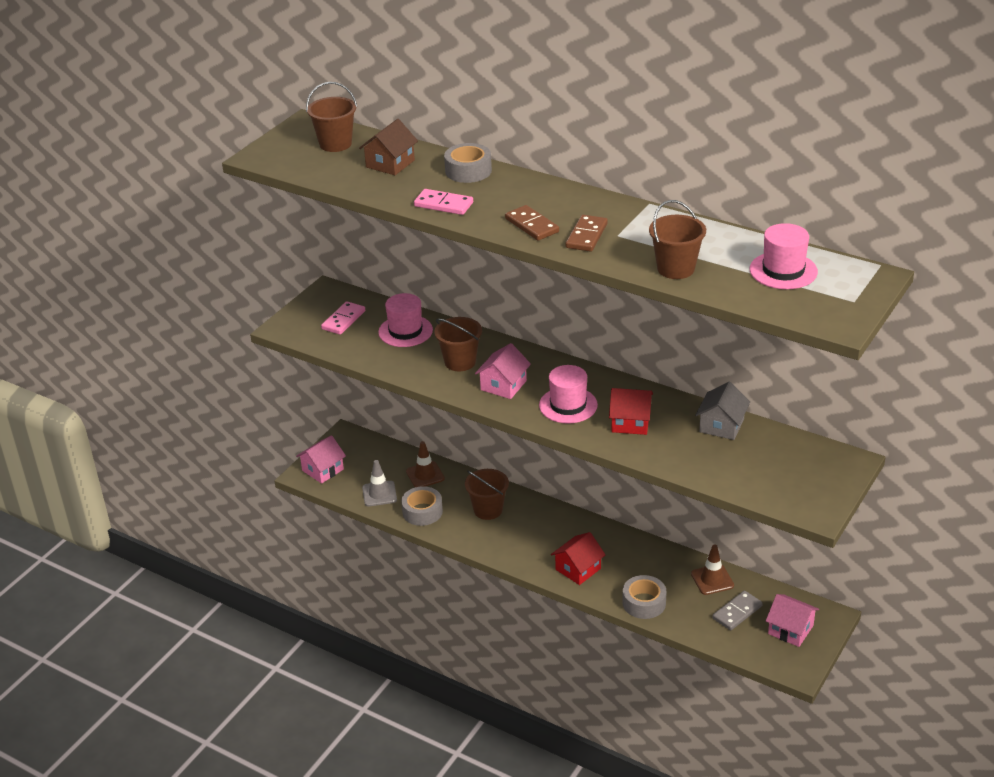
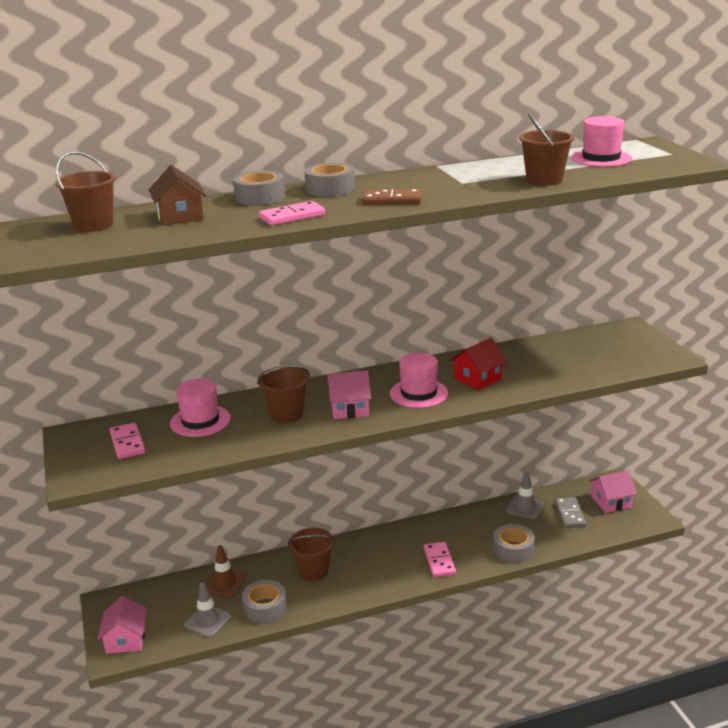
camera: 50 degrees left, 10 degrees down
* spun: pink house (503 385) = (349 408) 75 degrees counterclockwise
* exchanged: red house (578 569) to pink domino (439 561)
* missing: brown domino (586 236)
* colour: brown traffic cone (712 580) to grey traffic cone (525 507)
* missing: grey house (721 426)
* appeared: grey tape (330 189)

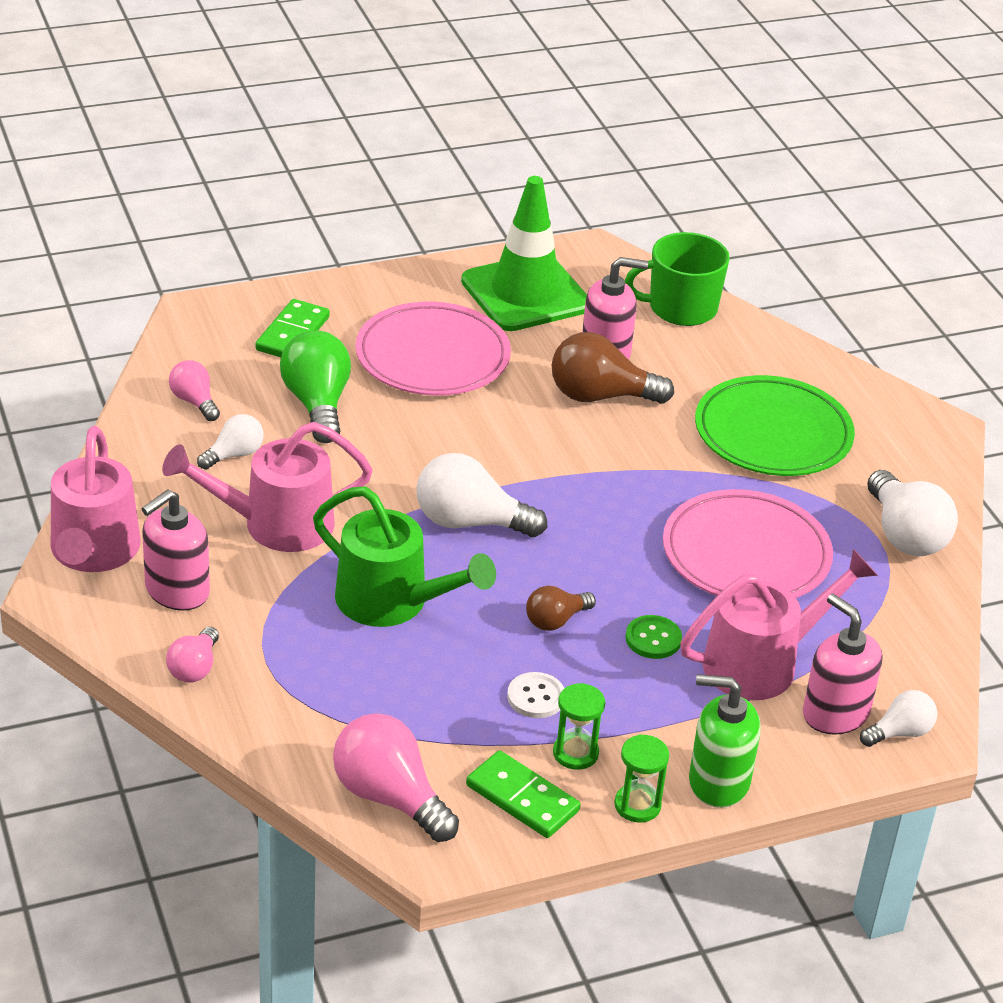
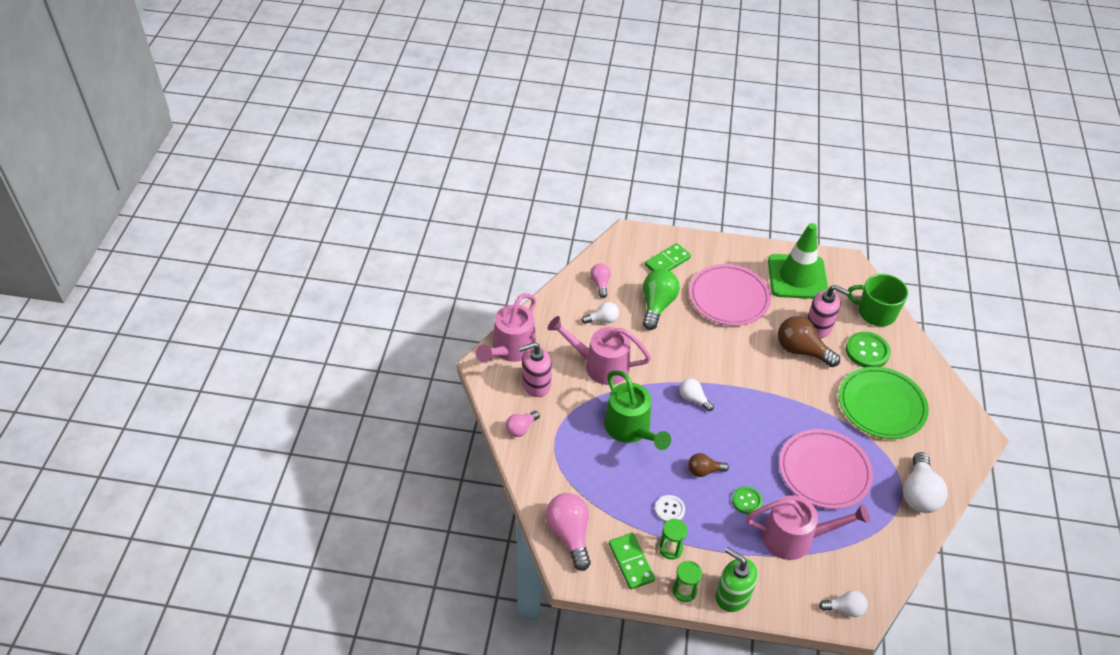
camera: 30 degrees right, 10 degrees up
* size: white light bulb (470 522) = (693 399) x0.57
* missing: pink soap dispenser (835 713)
* appeared: green button (867 351)

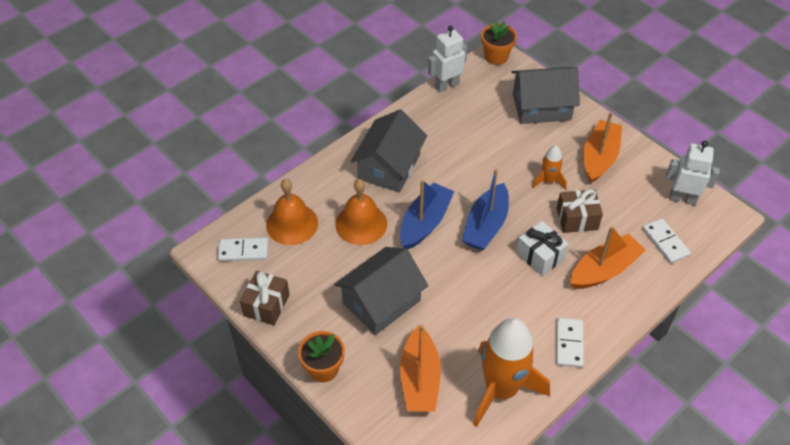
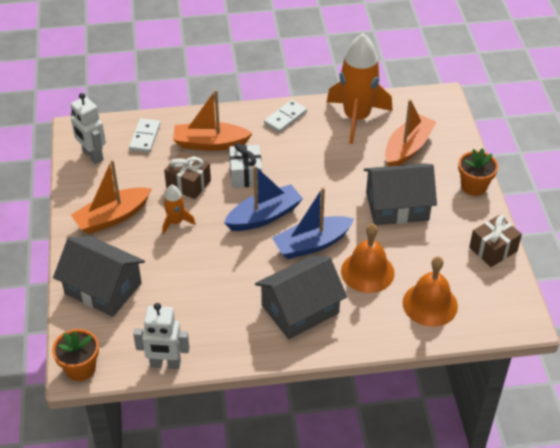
camera: 145 degrees left, 5 degrees down
* missing: white domino (243 251)

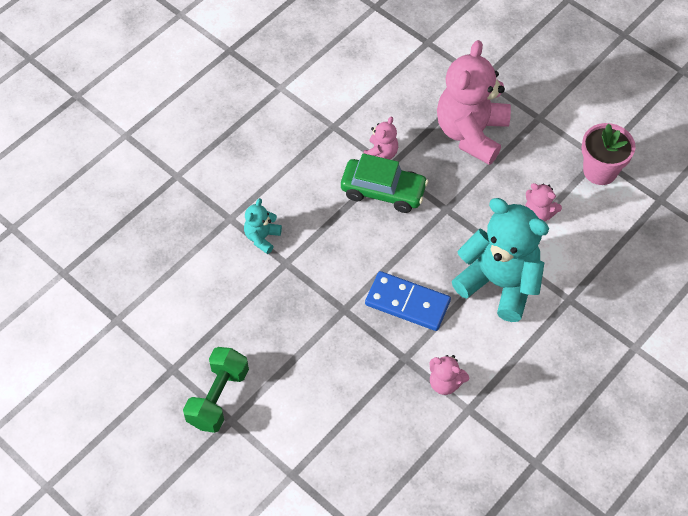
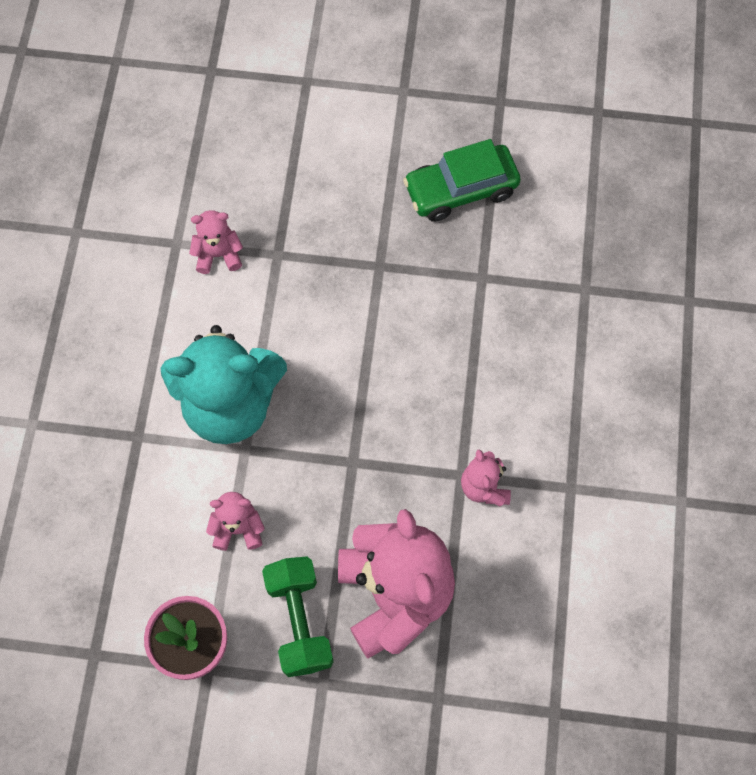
camera: 145 degrees right, 10 degrees up
* relocated: green dumbbell (218 397) to (299 621)
* missing: turquoise teddy bear (262 237)
* relocated: green car (383 191) to (461 190)
* missing: blue domino (407 303)

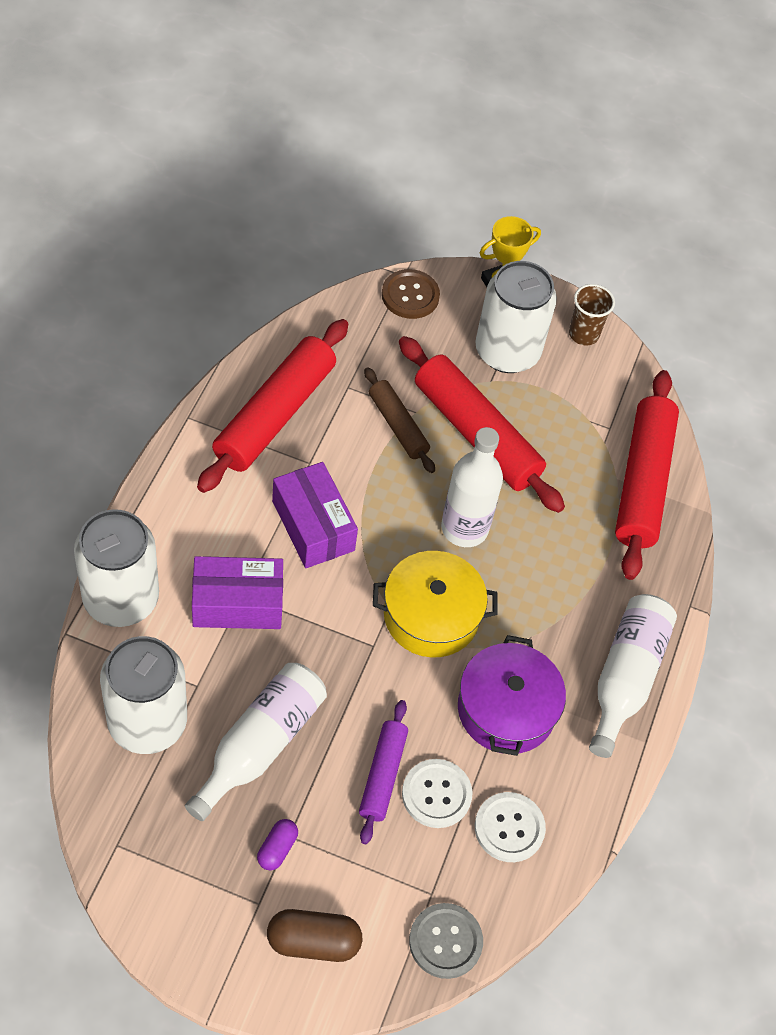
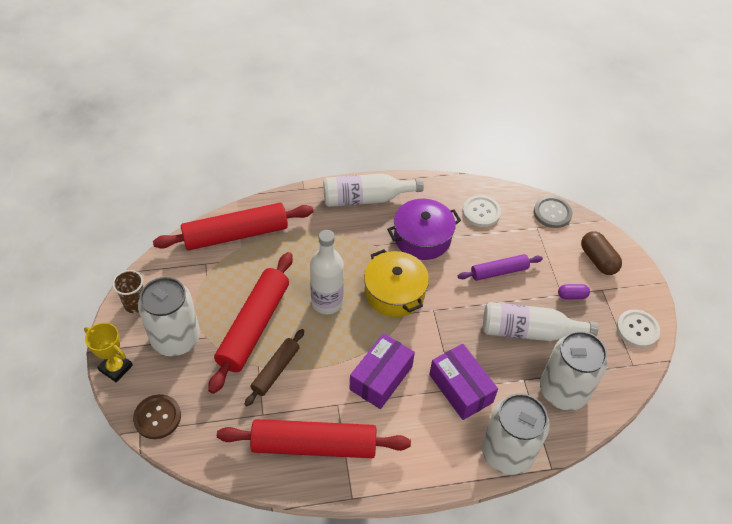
camera: 115 degrees left, 5 degrees down
* relocated: white button (436 794) to (637 329)

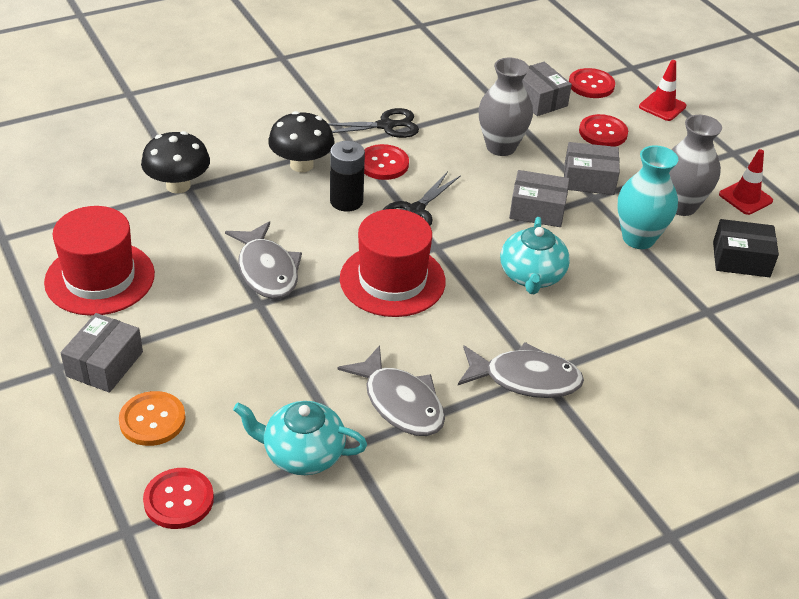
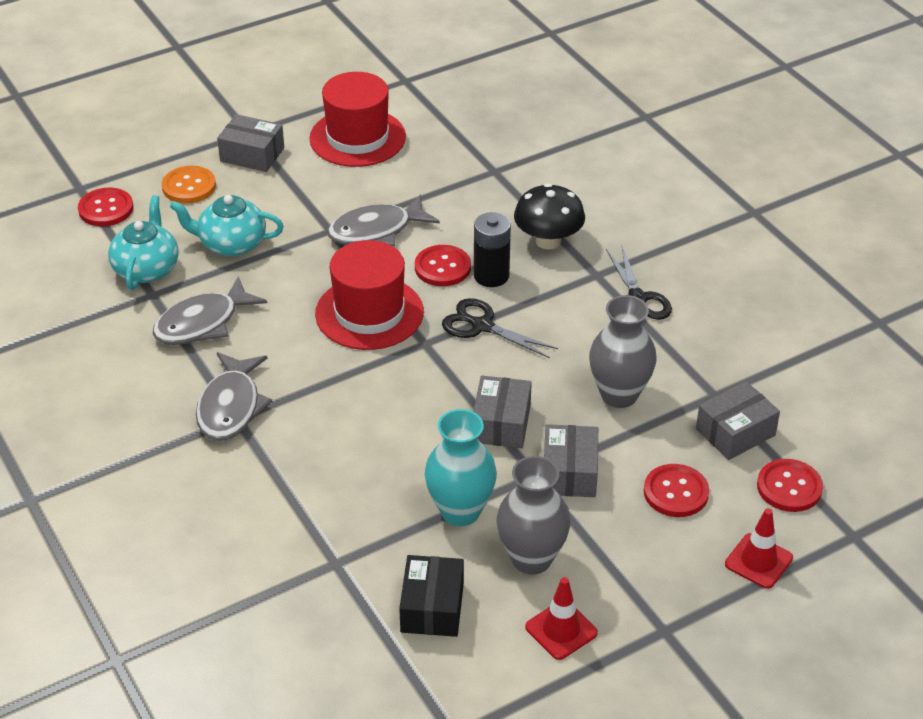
camera: 90 degrees right, 0 degrees up
* missing: black mushroom (178 185)
* relocated: red button (383 164) to (442 267)
* relocated: turquoise teapot (531 276) to (231 244)

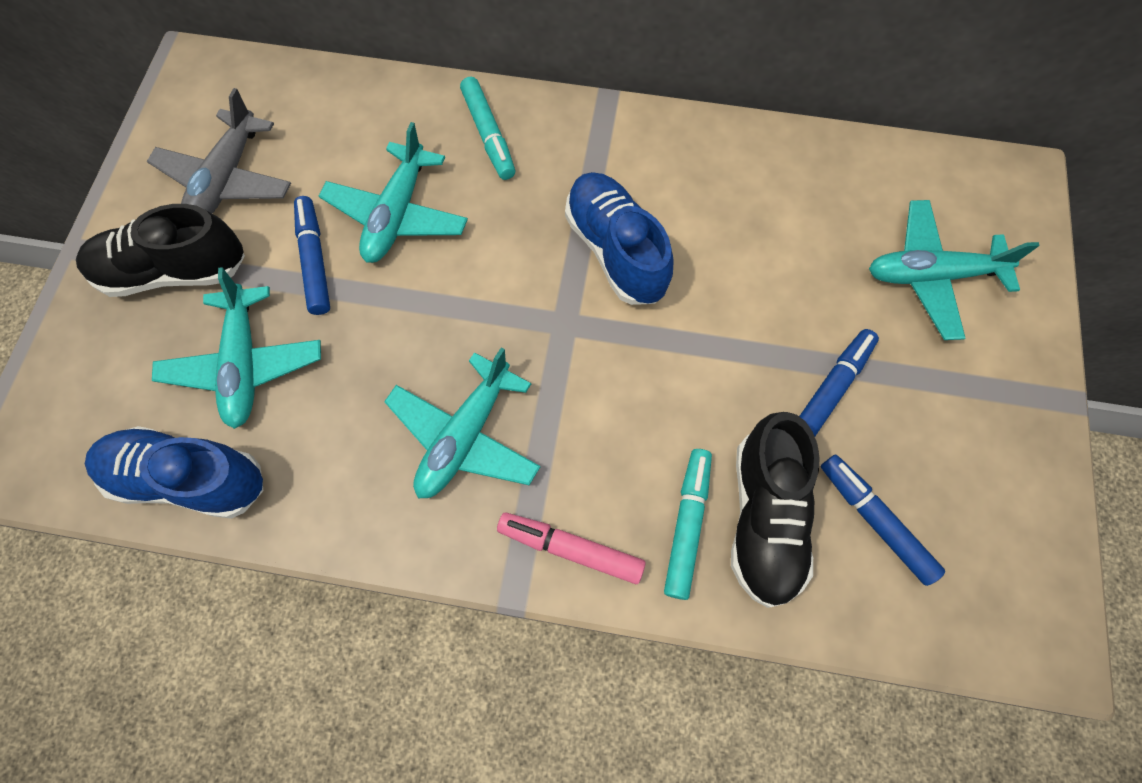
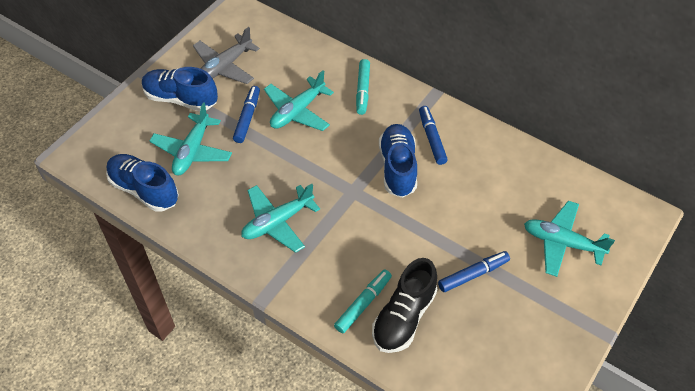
camera: 25 degrees right, 15 degrees down
* colour: black shoe (174 271) to blue shoe (181 99)
* missing: pink marker (570 549)
* relocated: blue marker (874 520) to (431 138)

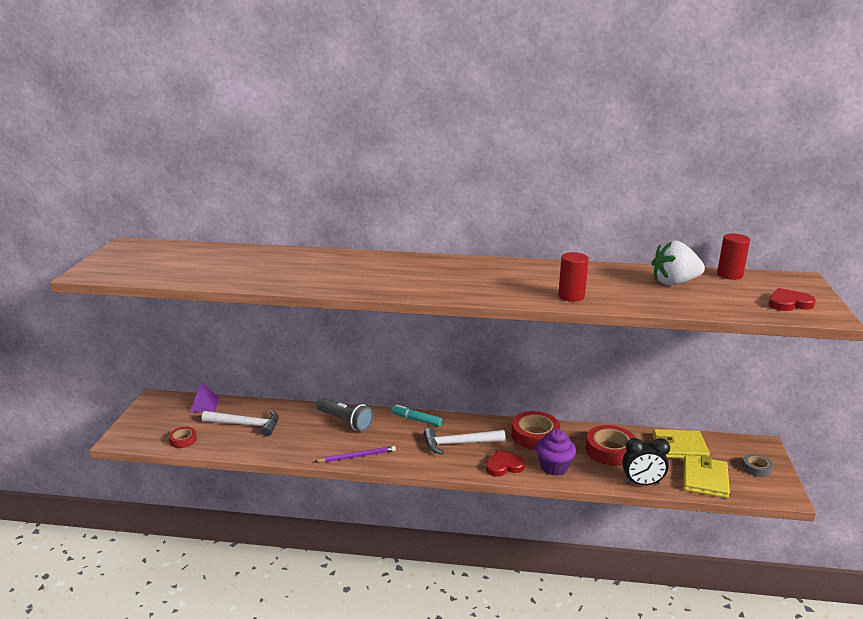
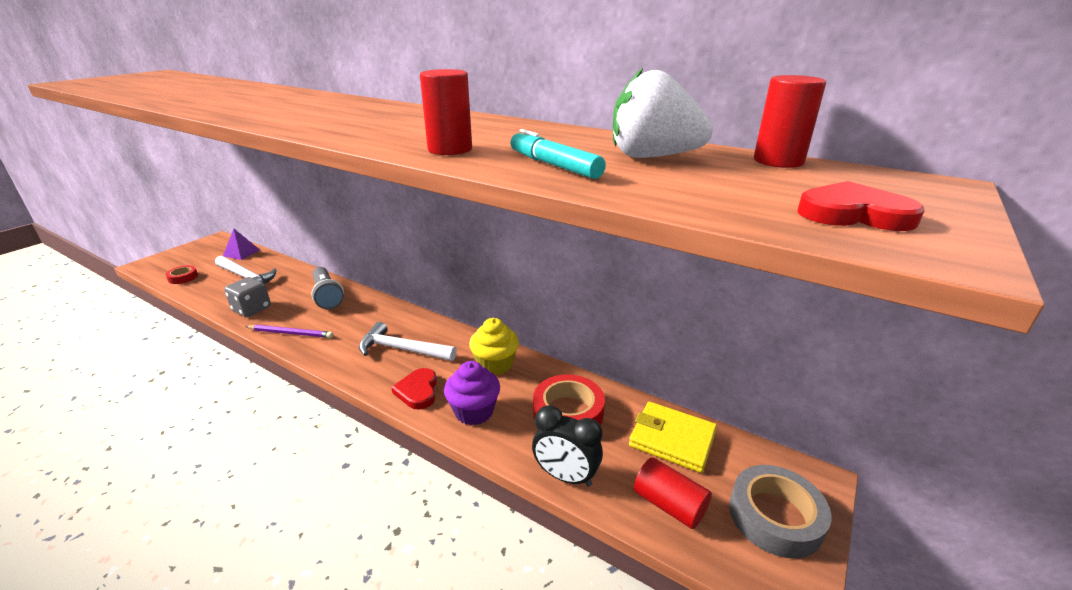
camera: 25 degrees right, 5 degrees up
* relocated: turquoise marker (416 420) to (554 165)
* spun: red heart (504 466) = (418 391) 105 degrees counterclockwise
* exchanged: red tape (535 435) to yellow cupcake (495 364)
* exchanged: yellow wallet (705 479) to red cylinder (669 504)
* size: grey tape (756 468) = (775 516) x1.85
* appeared: grey dice (252 309)

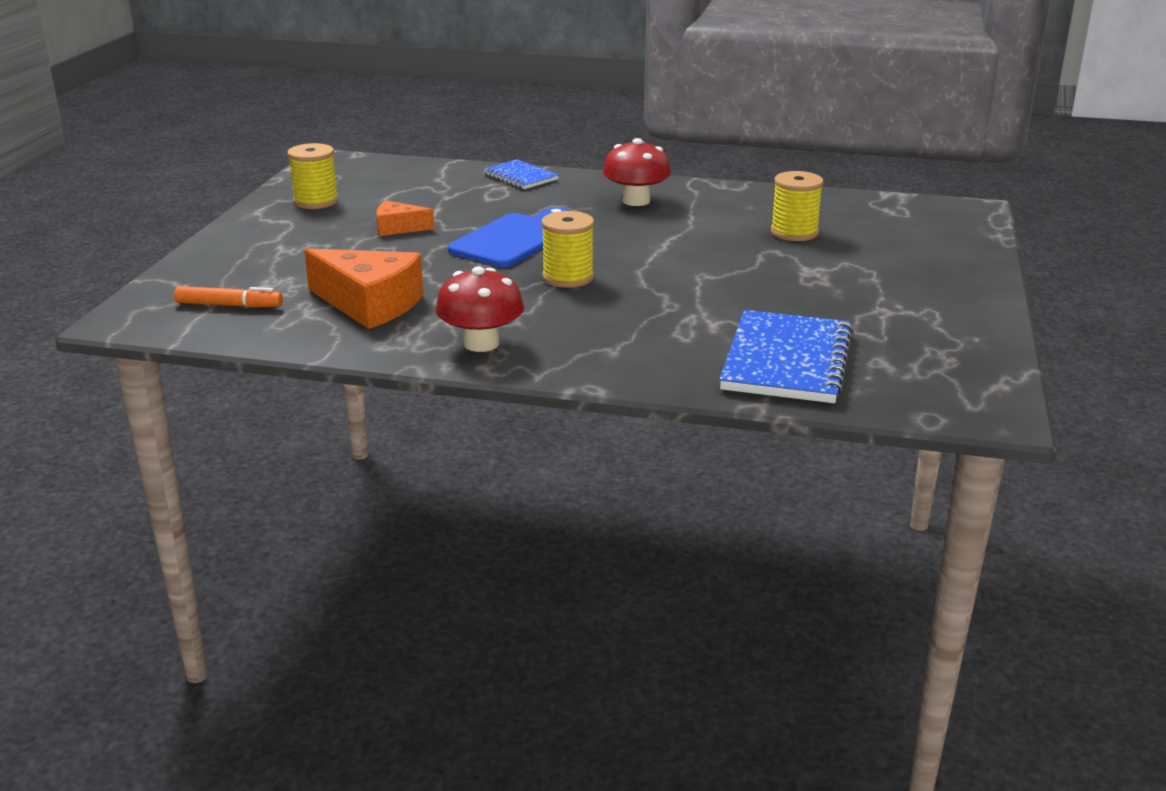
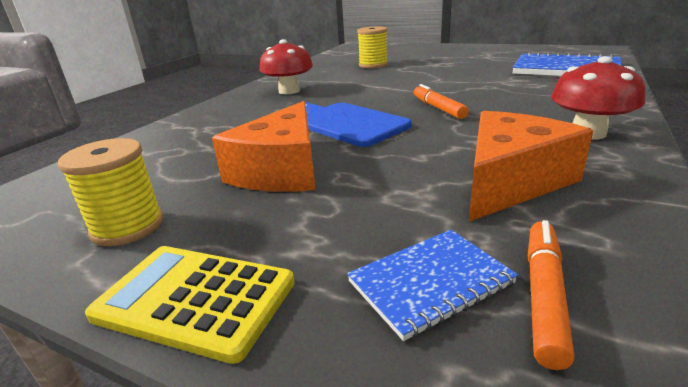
camera: 75 degrees left, 0 degrees up
* size: orange cheese (398 228) = (281 170) x1.86
* relocated: blue notebook (520 177) to (430 283)
* exchanged: yellow spool (568 277) to orange marker (438 108)
* appeared: yellow calculator (195 299)

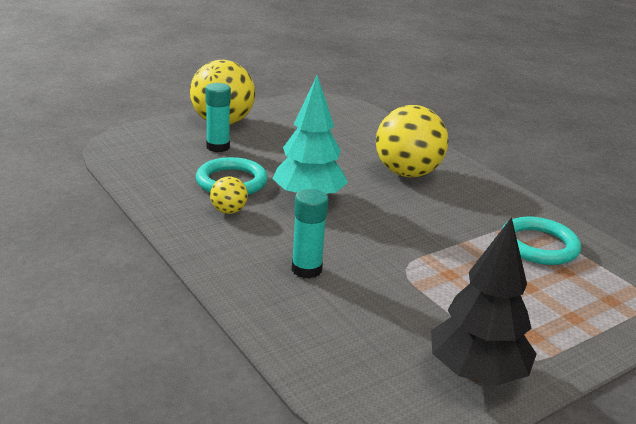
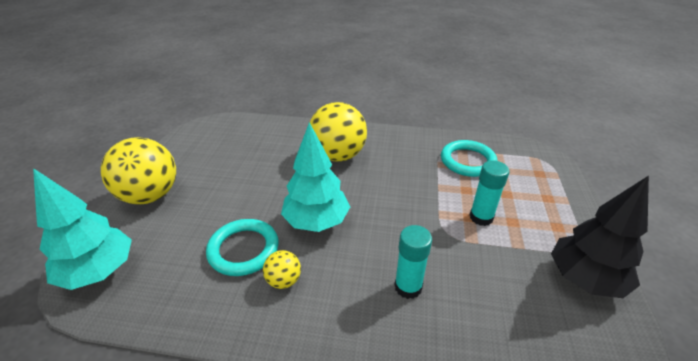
camera: 45 degrees left, 10 degrees up
* relocated: turquoise glue stick (218 147) to (481 217)
* appeared: turquoise tree (99 272)

